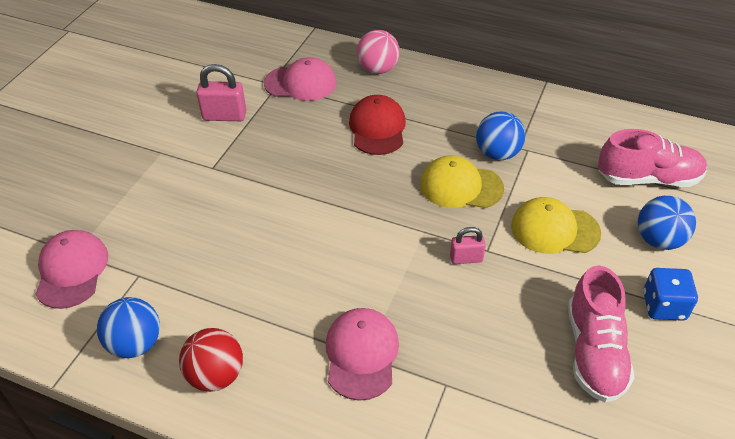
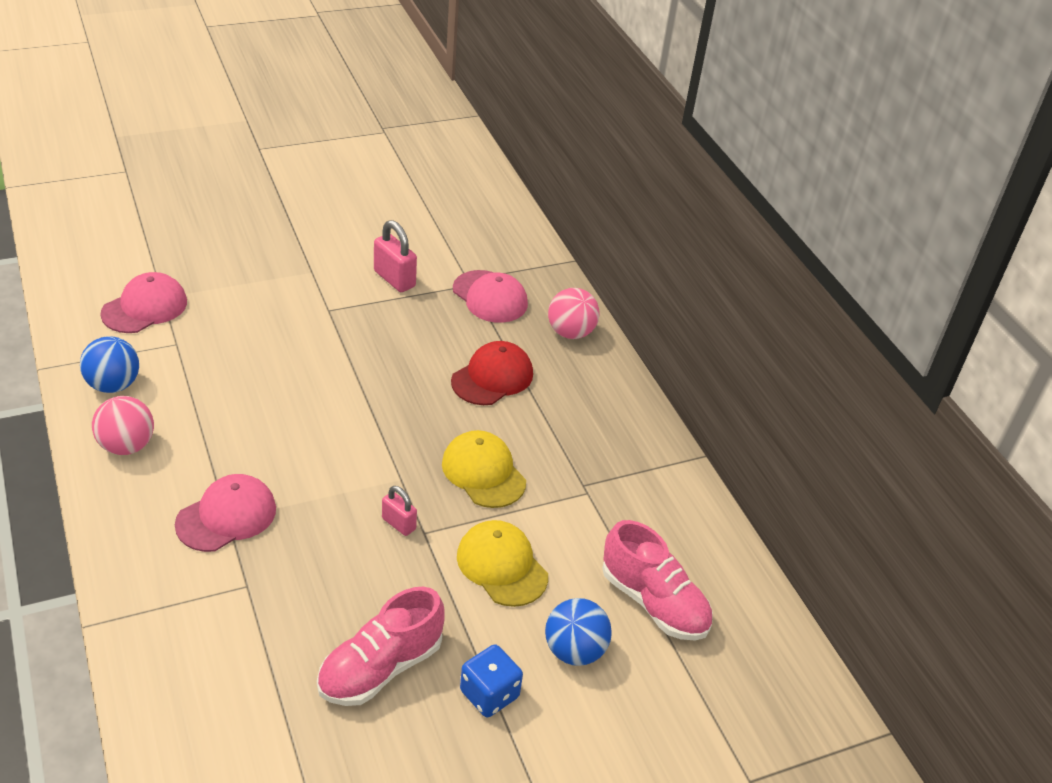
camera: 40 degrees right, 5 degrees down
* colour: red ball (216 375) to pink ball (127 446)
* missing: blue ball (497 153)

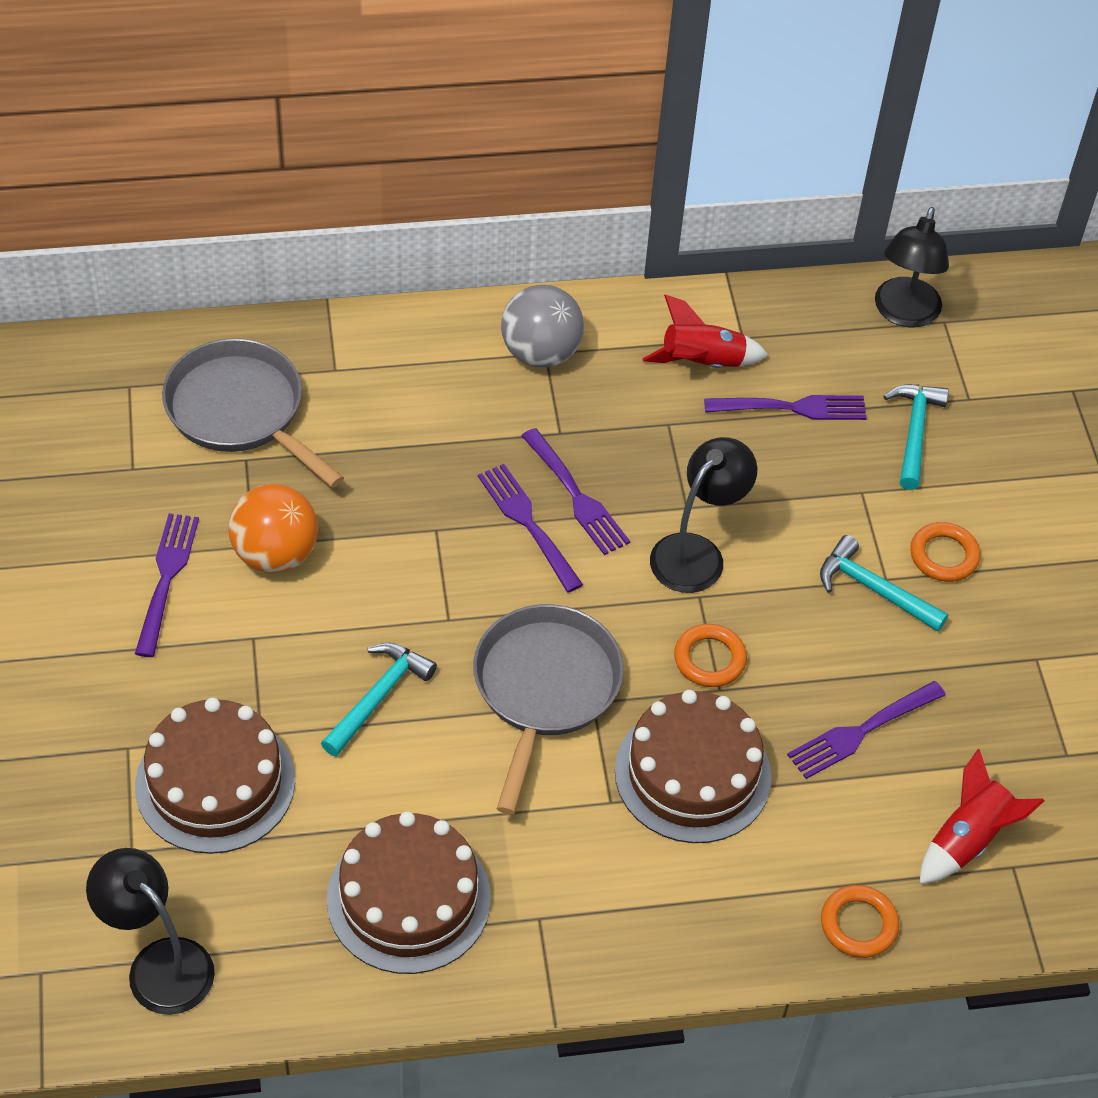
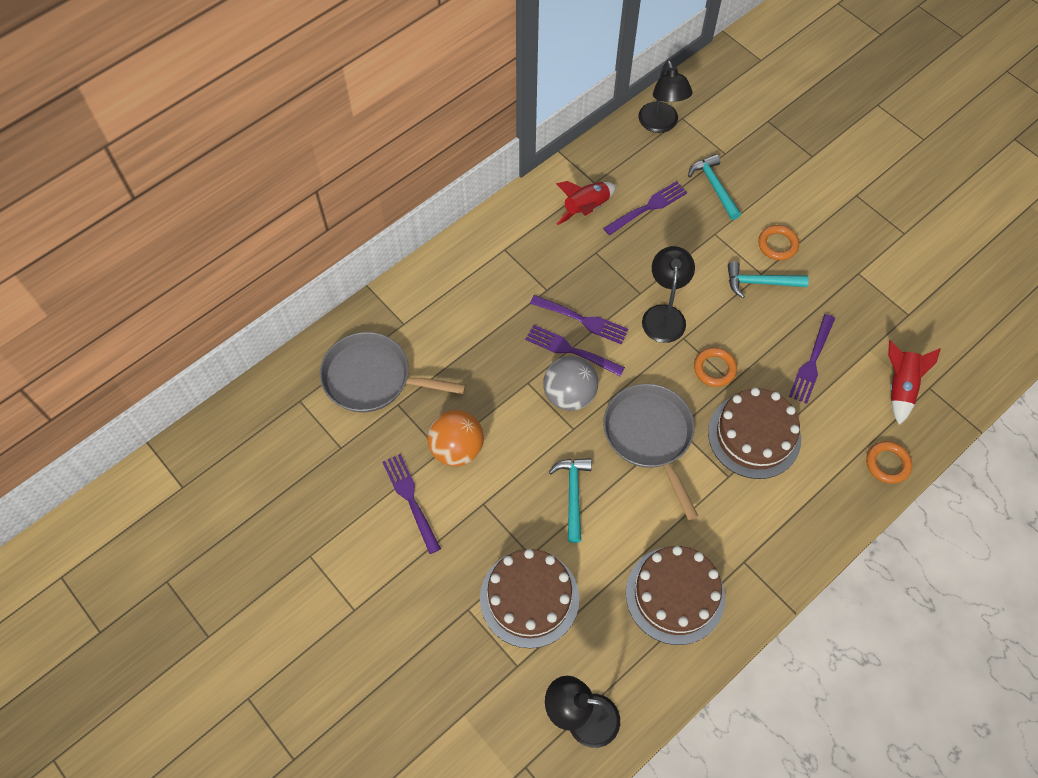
camera: 30 degrees left, 10 degrees up
* relocated: grey ball (540 353) to (569 395)

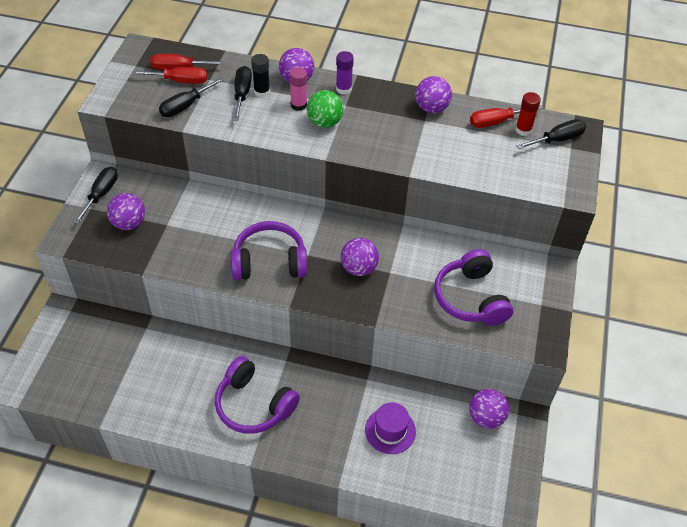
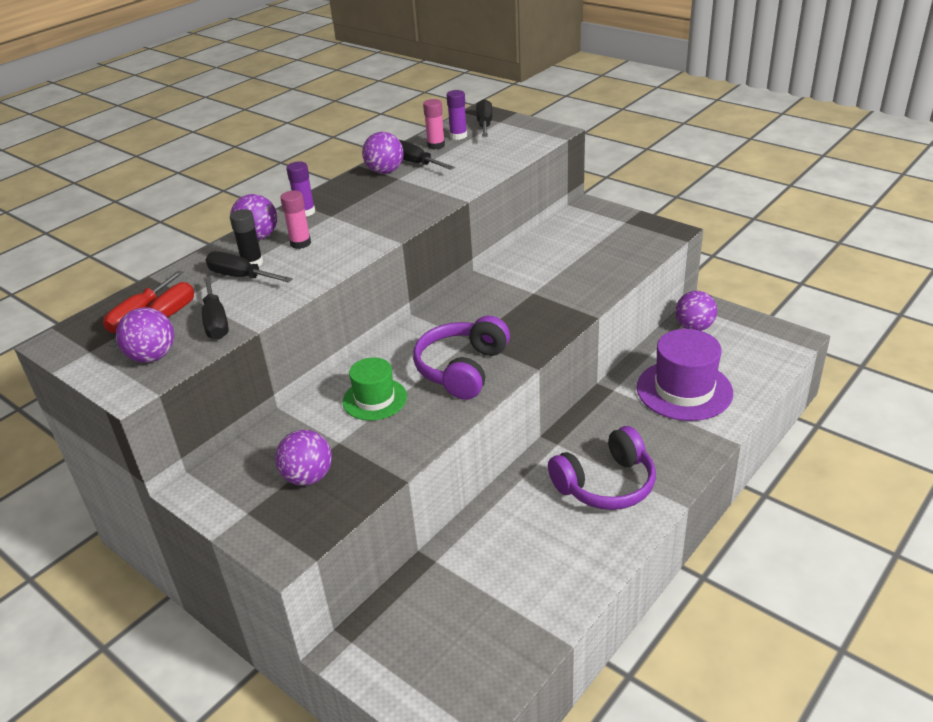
camera: 60 degrees left, 15 degrees down
* relocated: black screwdriver (101 194) to (416 163)
* missing: green ball (325 122)
* relocated: purple ball (359 268) to (152 357)
* size: purple hat (390 430) = (684 390) x1.65
* missing: purple headphones (471 298)
* exchanged: red screwdriver (496 122) to pink glue stick (436 145)
* colour: red glue stick (523 130) to purple glue stick (458 136)
* appeared: green hat (375 399)

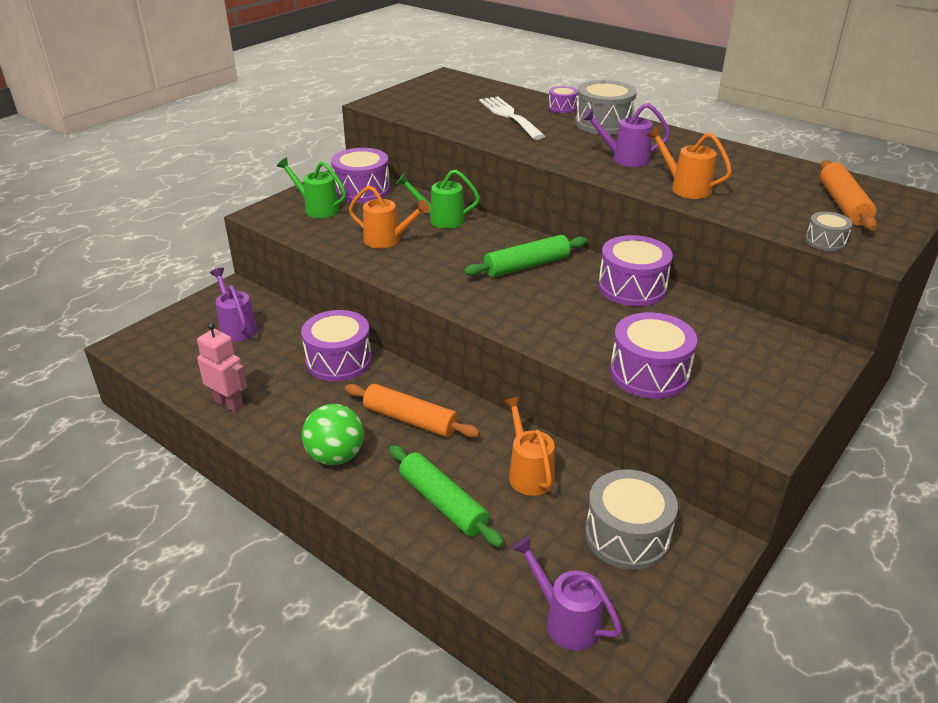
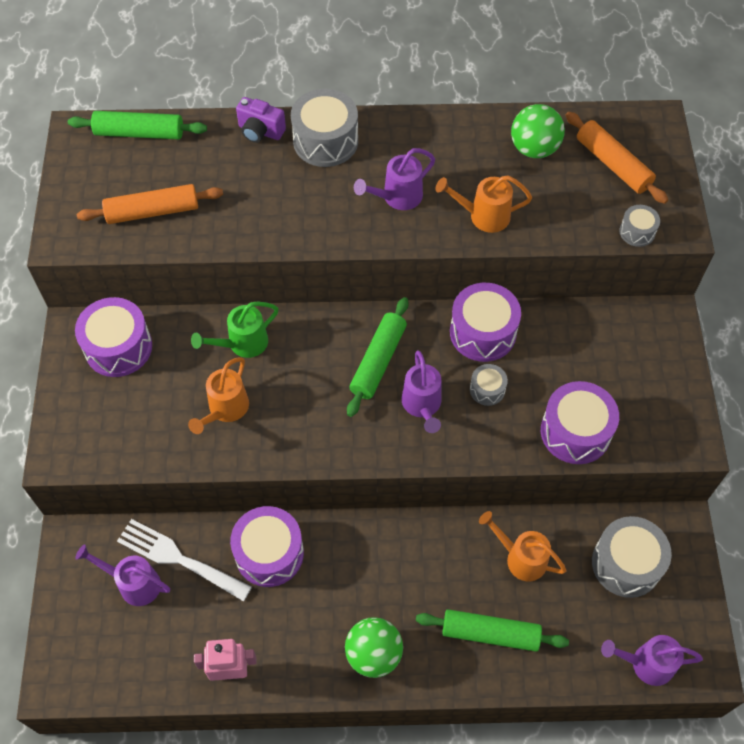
camera: 40 degrees left, 25 degrees up
* missing: green watering can (317 209)
* relocated: orange rolling pin (410 420) to (152 212)
* spun: orange watering can (387 240) = (225 410) 135 degrees clockwise
* relocated: white fork (509 116) to (178 559)
* exchanged: purple drum (562 107) to purple camera (260 131)
* appeared: green rolling pin (139 133)
* appeared: purple watering can (422 406)
* appeared: grey drum (487 389)
* appeared: green ball (534 149)

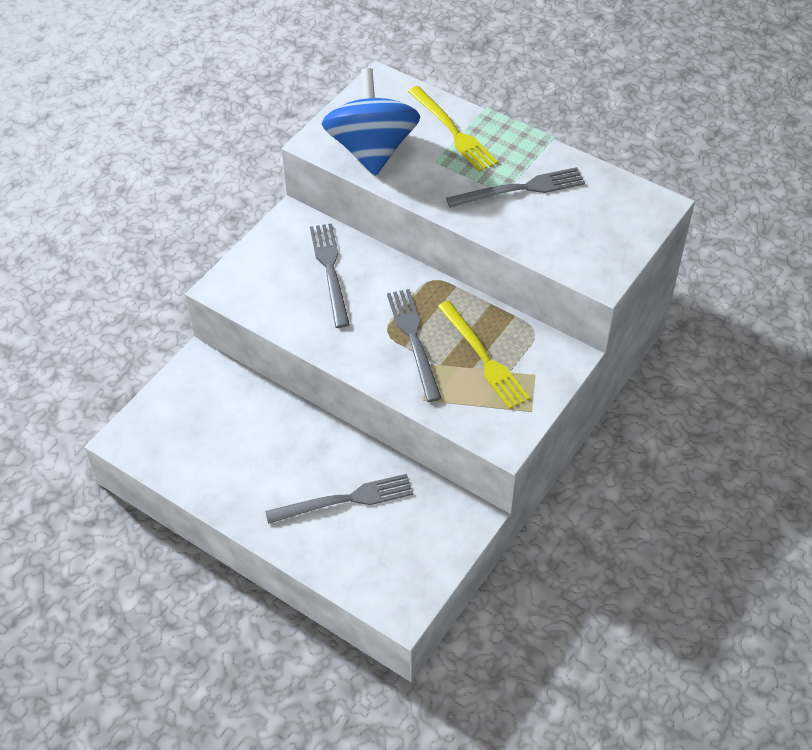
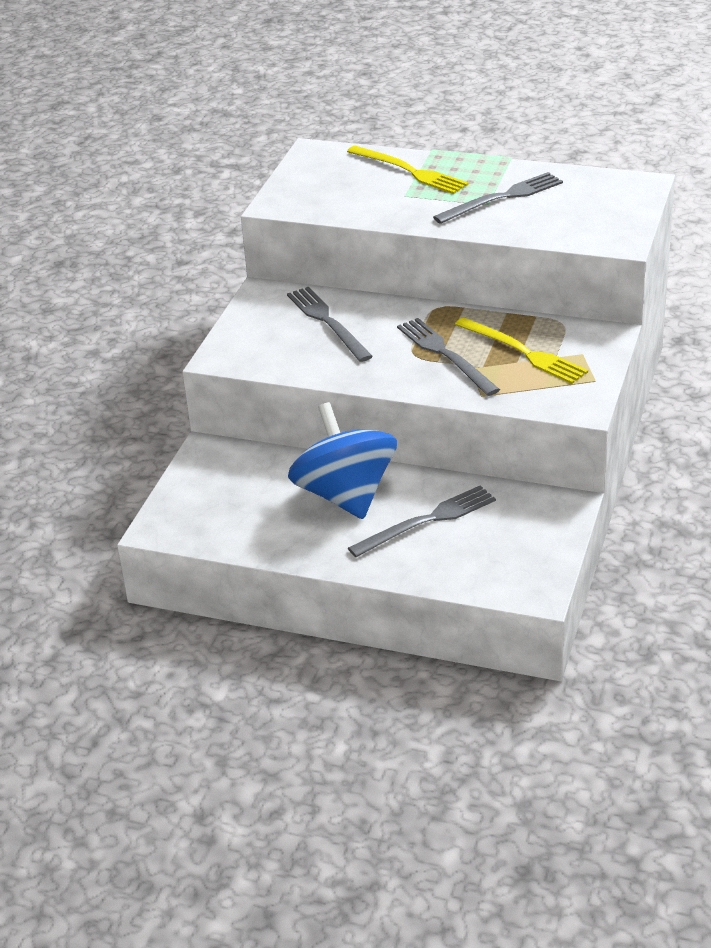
camera: 15 degrees left, 15 degrees down
* relocated: blue spinning top (372 150) to (345 495)

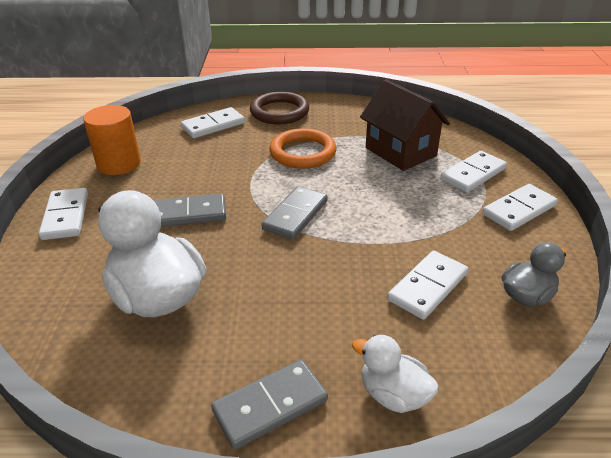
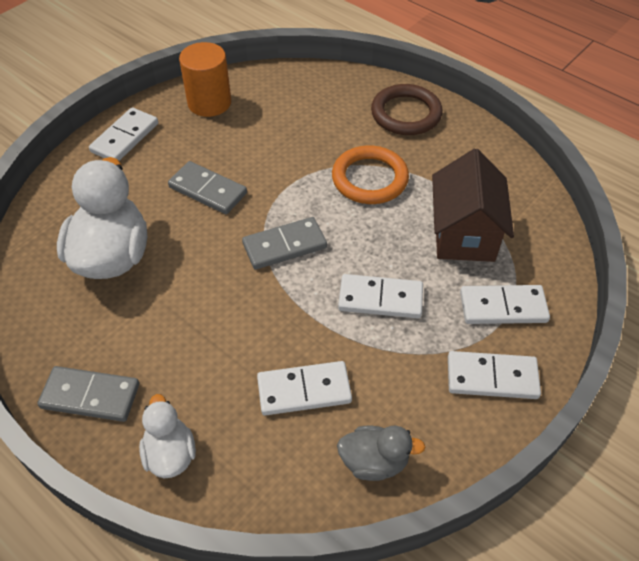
camera: 40 degrees right, 15 degrees up
* relocated: white domino (213 125) to (380 299)

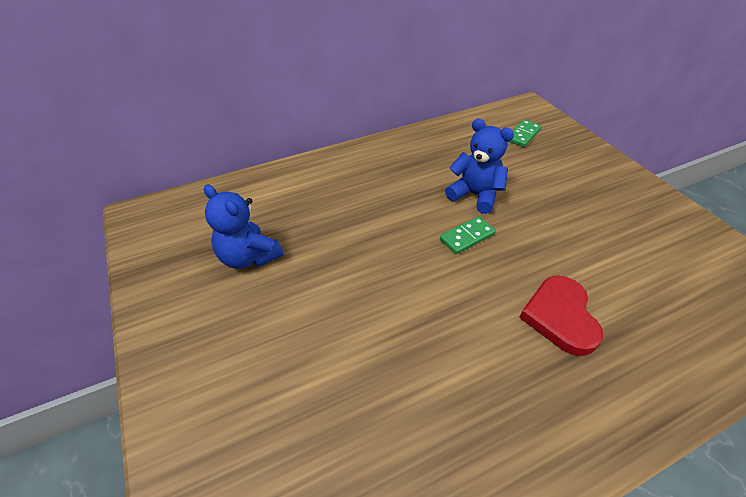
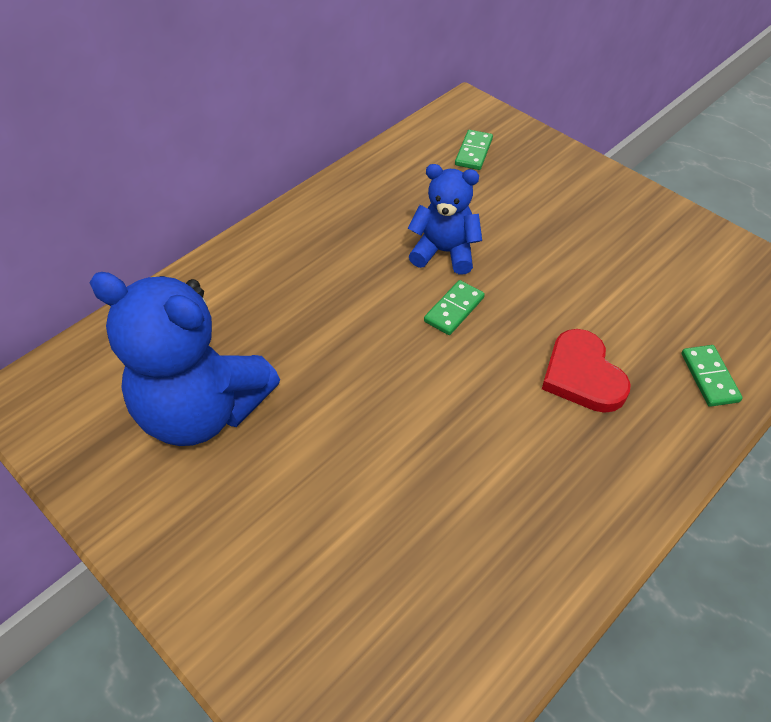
camera: 20 degrees left, 5 degrees up
* size: blue teddy bear (248 257) = (202 410) x1.73
* appeared: green domino (709 377)

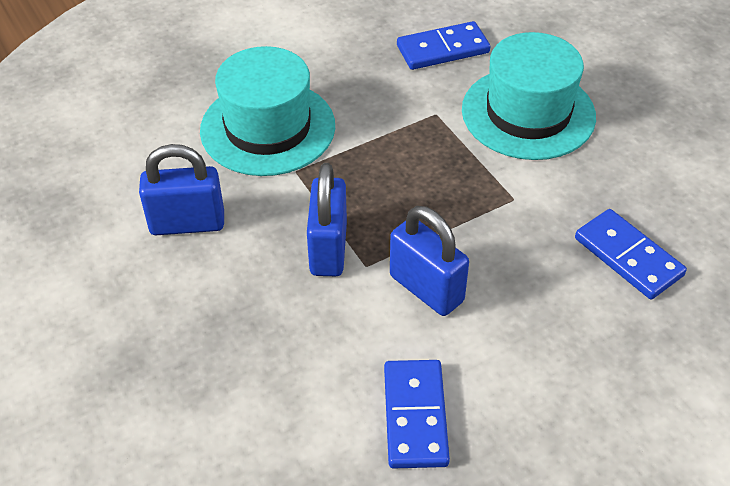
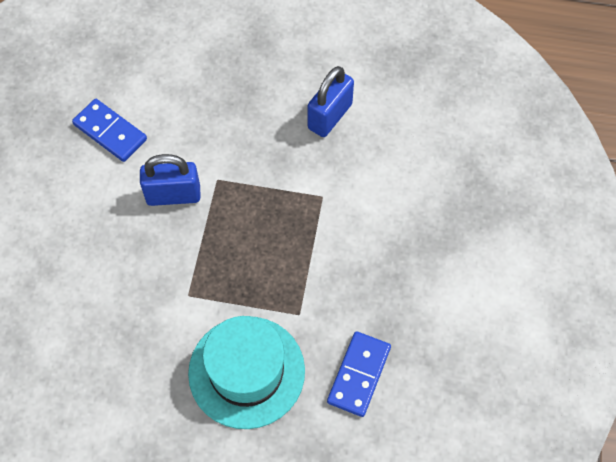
camera: 130 degrees right, 15 degrees up
* missing: turquoise hat (268 128)
* missing: blue padlock (328 249)
* missing: blue domino (628 257)

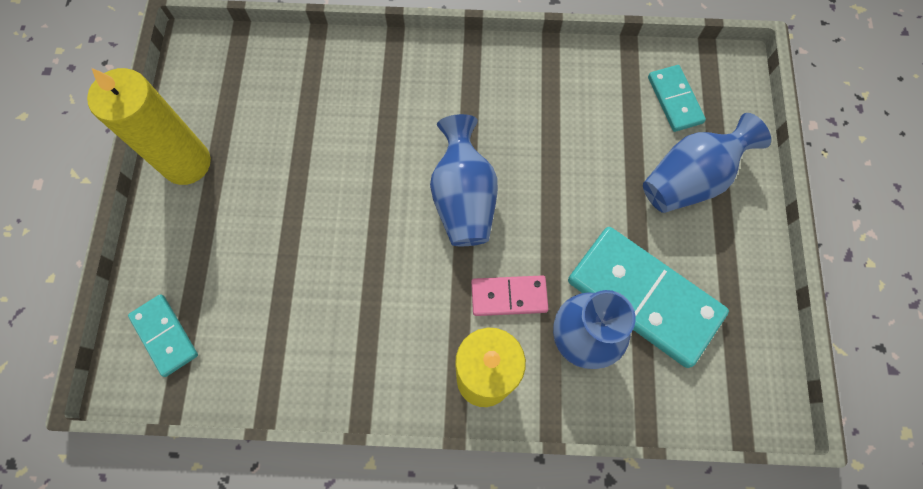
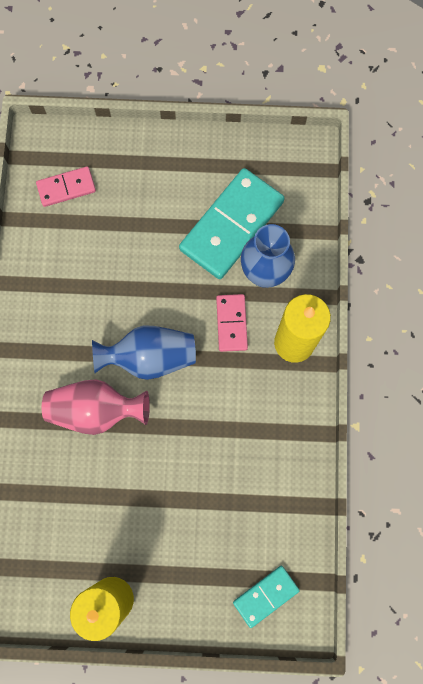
camera: 90 degrees left, 5 degrees up
* missing: blue vase (689 179)
* colour: turquoise domino (675 100) to pink domino (66 187)
* appeared: pink vase (96 410)

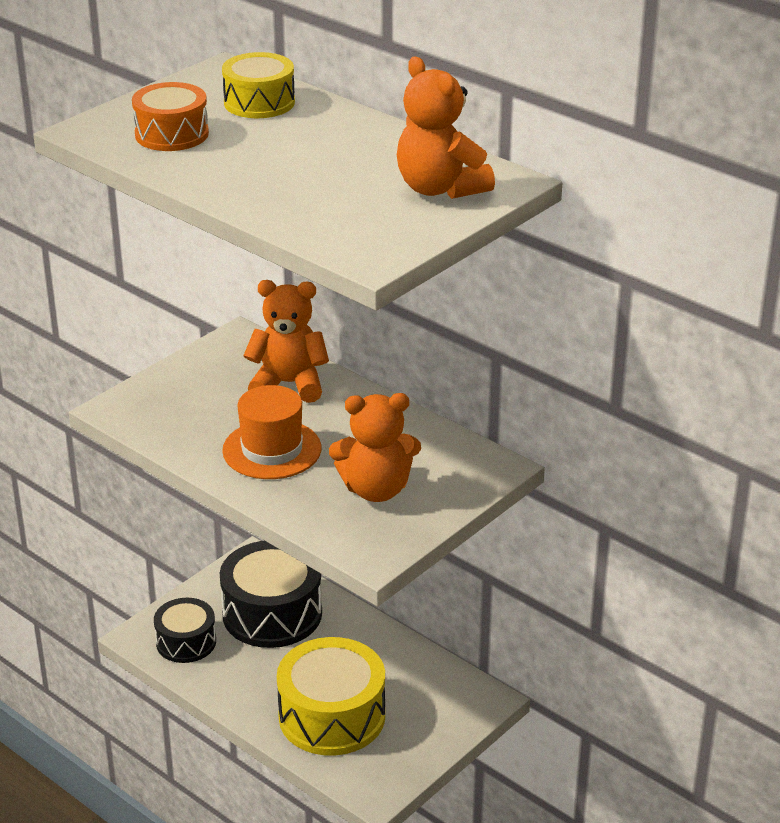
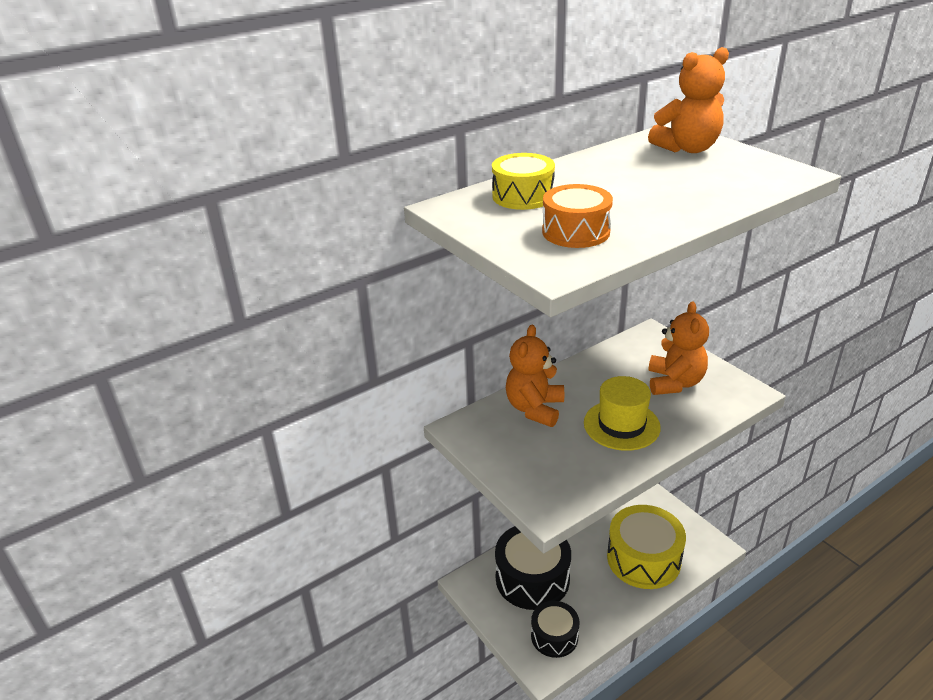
camera: 75 degrees left, 0 degrees up
* colour: orange hat (272 449) to yellow hat (621 425)

